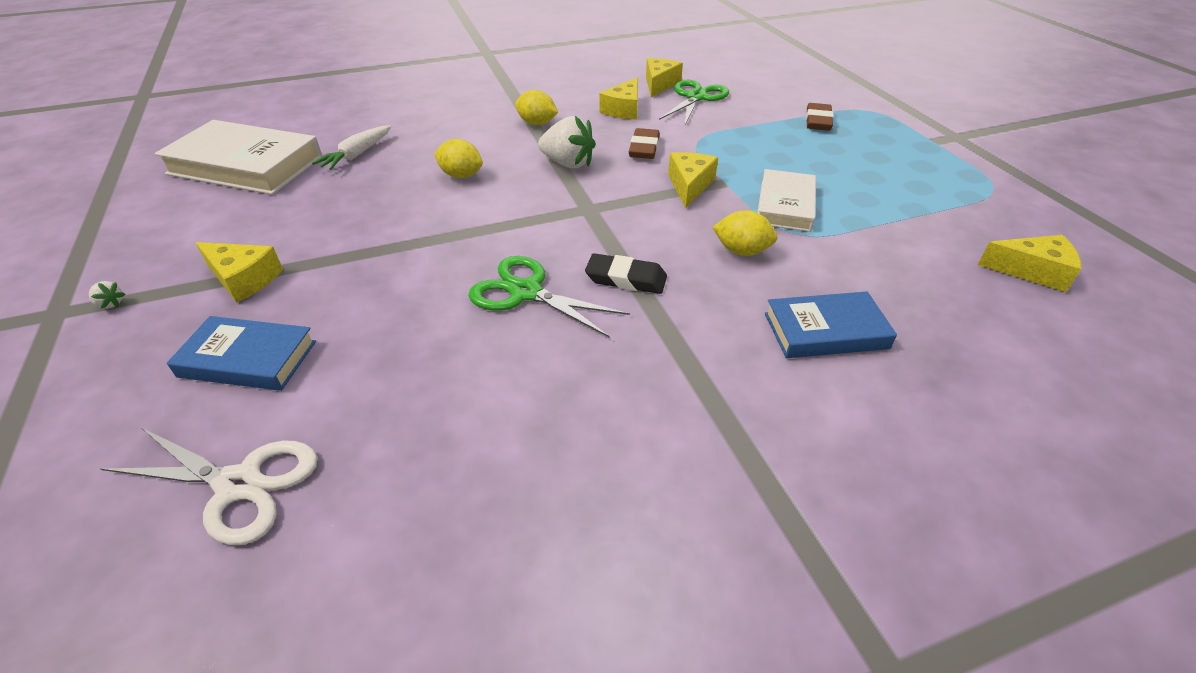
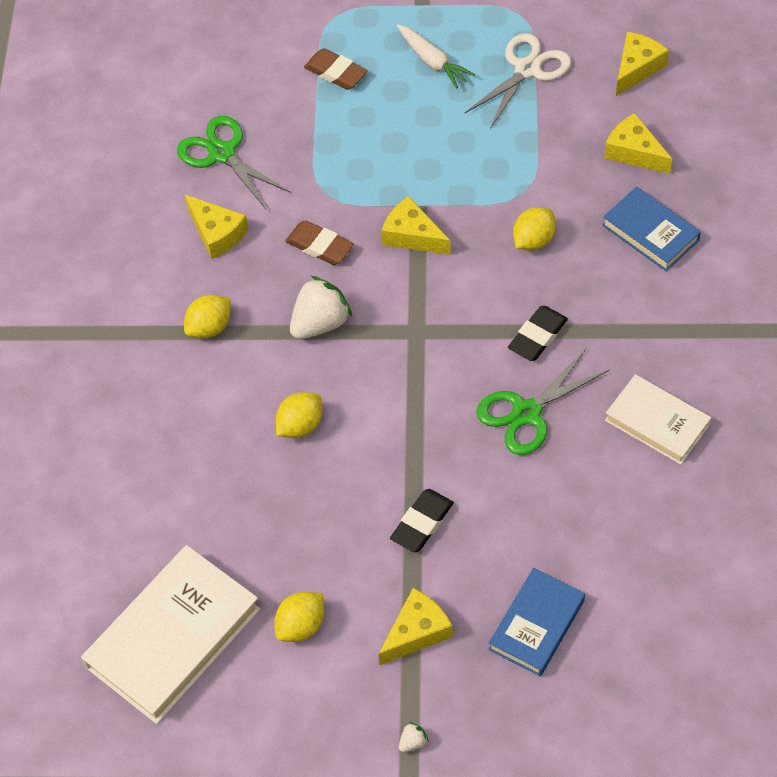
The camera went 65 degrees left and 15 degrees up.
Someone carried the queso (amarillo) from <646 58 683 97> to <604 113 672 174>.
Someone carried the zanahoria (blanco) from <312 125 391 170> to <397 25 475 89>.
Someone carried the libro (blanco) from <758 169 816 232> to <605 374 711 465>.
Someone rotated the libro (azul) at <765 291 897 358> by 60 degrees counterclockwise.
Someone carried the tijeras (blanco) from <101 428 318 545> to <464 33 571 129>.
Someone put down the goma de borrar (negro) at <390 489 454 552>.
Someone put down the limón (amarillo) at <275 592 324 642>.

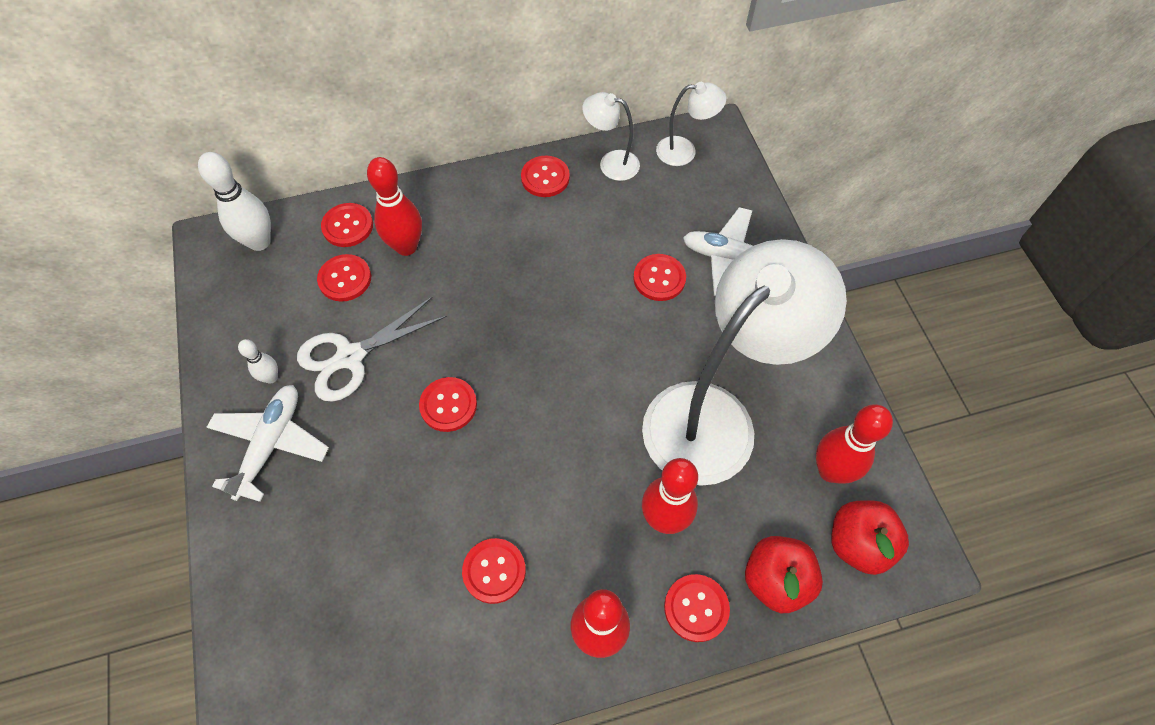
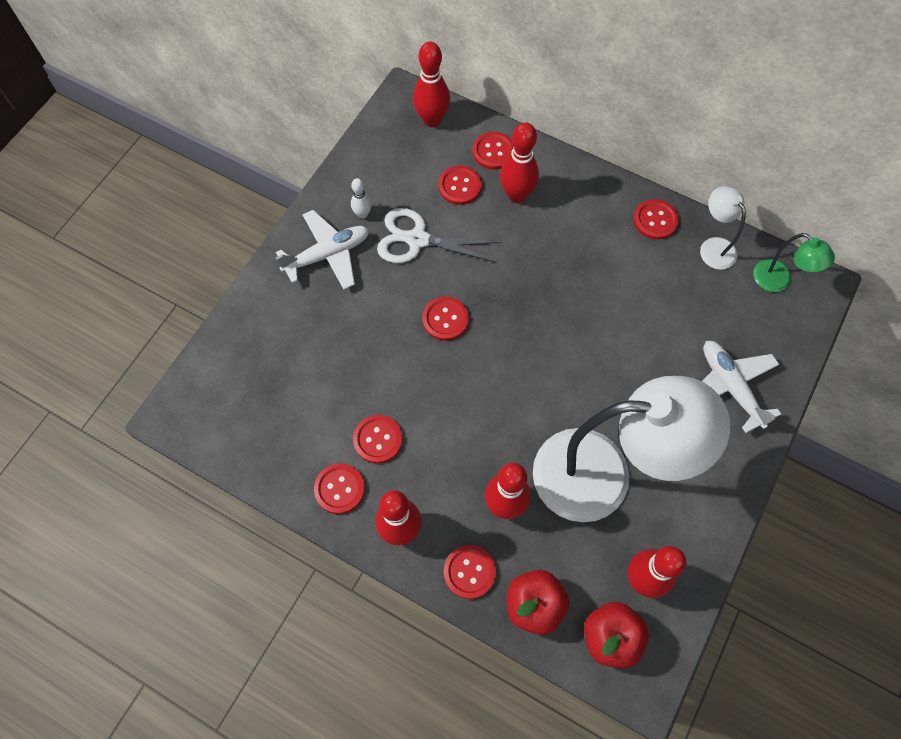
The camera went 45 degrees right and 5 degrees up.
Someone repainted the lámpara (blanco) at <656 82 726 166>, which became the lámpara (verde) at <754 233 835 292>.
Someone repainted the bolo (blanco) at <198 152 271 251>, which became the bolo (rojo) at <413 42 450 127>.
Someone carried the botón (rojo) from <633 254 686 301> to <314 463 365 514>.

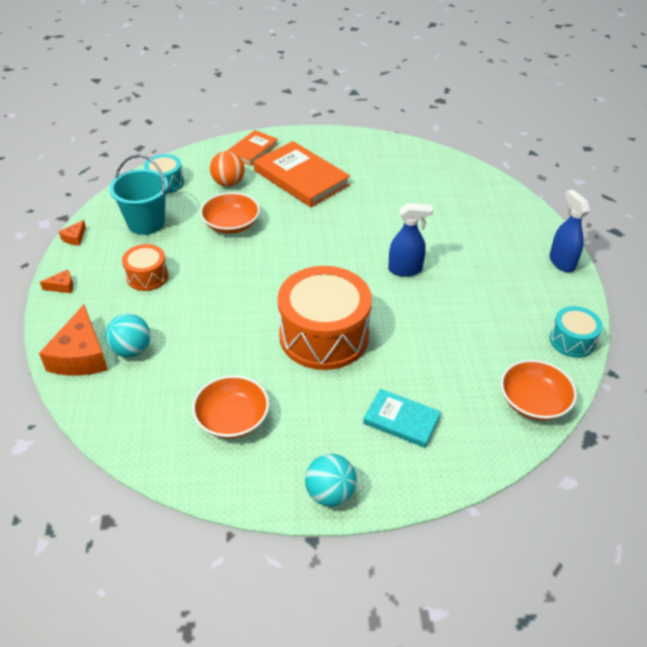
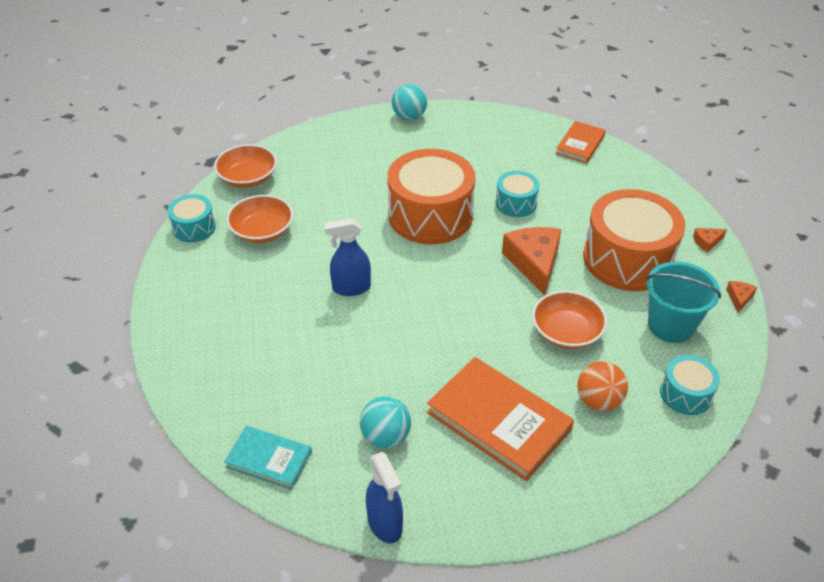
The camera went 175 degrees right and 0 degrees up.
Someone carried the libro (naranja) from <227 130 278 166> to <556 121 606 163>.
Someone carried the pulverizador (azul) from <549 190 590 272> to <366 452 403 543>.
Someone scaled the tambor (naranja) at <122 244 168 291> by 2.01.
Someone carried the queso (naranja) from <39 304 108 376> to <502 227 561 296>.
Someone carried the pelota (turquesa) from <105 314 150 358> to <360 396 411 448>.
Someone carried the cuenco (naranja) from <192 375 269 439> to <226 195 293 243>.
Someone carried the libro (turquesa) from <363 389 441 448> to <224 426 312 490>.
Someone put down the tambor (turquesa) at <495 171 540 217>.

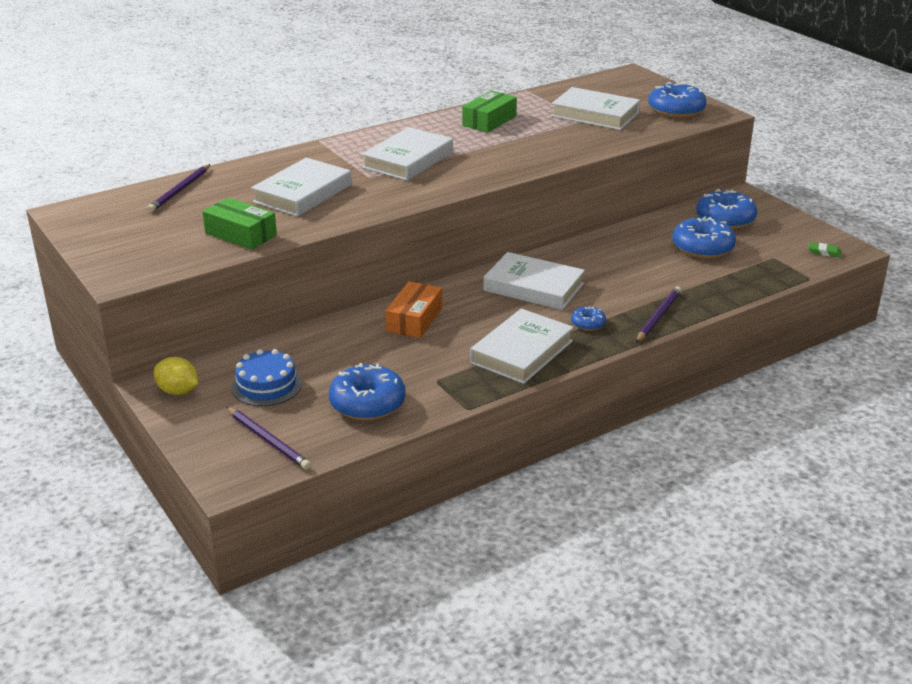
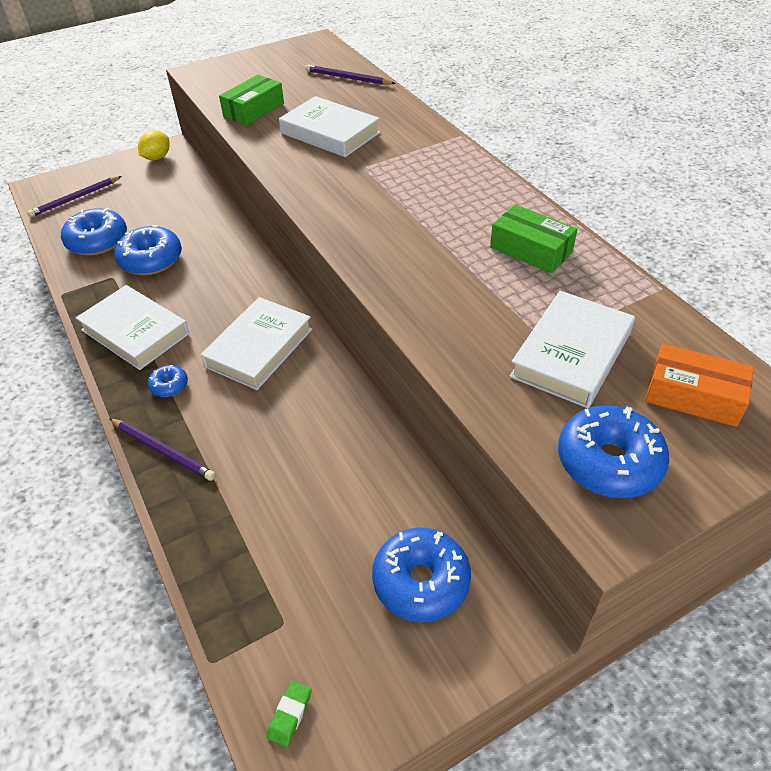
The camera went 95 degrees right and 15 degrees up.
Someone took away the libro (blanco) at <362 127 453 181>.
Someone carried the rosquilla (azul) from <672 217 736 259> to <114 225 182 275>.
Someone carried the caja (naranja) from <385 281 442 338> to <645 344 754 427>.
Someone took away the tarta (azul) at <231 349 302 406>.

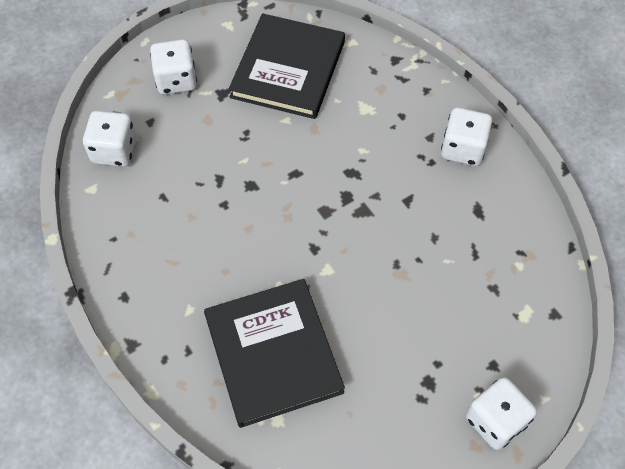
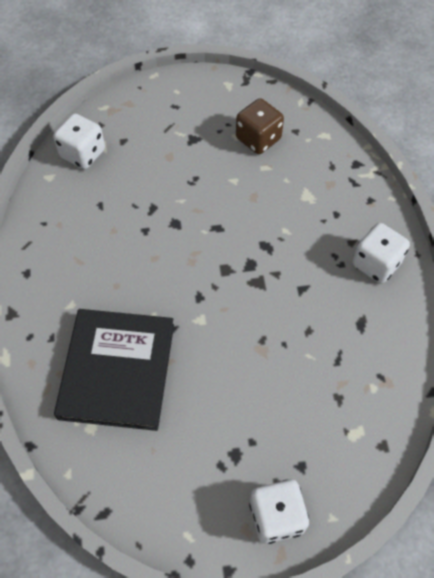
The camera went 25 degrees right and 0 degrees up.
Someone swapped the libro (negro) at <228 13 345 119> for the dado (marrón) at <236 98 284 154>.
Someone took away the dado (blanco) at <150 39 197 95>.

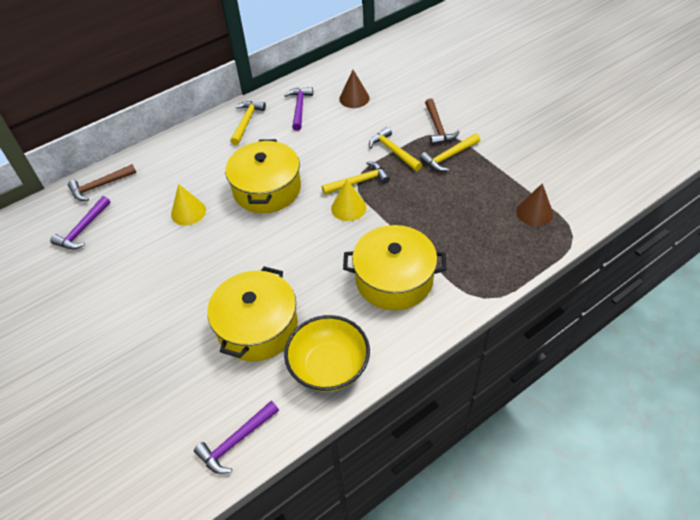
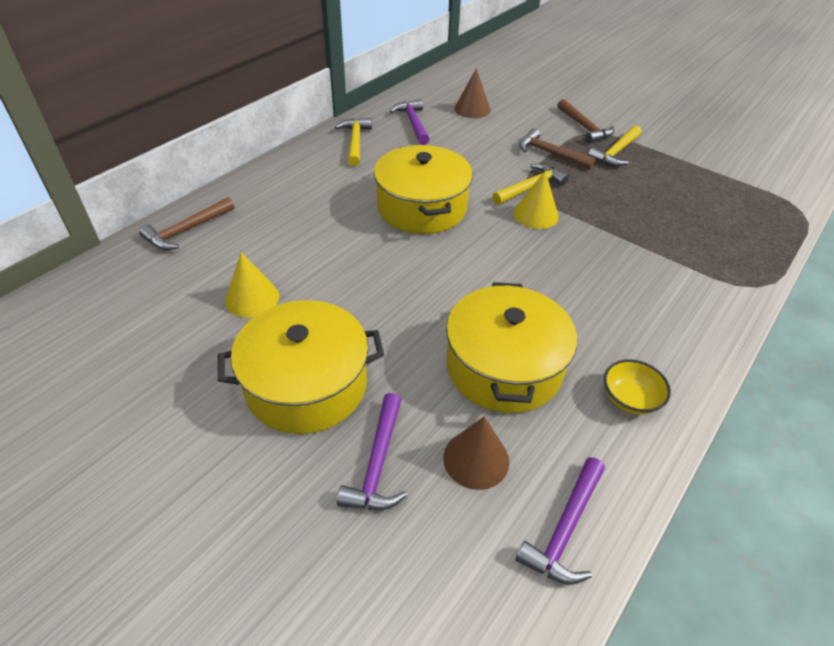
The camera went 20 degrees left and 5 degrees down.
Someone repainted the martillo (amarillo) at <369 127 422 171>, which became the martillo (marrón) at <519 128 596 170>.
Someone carried the cono (marrón) from <516 183 553 226> to <443 416 509 490>.
Someone carried the cono (amarillo) from <171 184 206 225> to <225 252 279 318>.
Someone carried the martillo (morado) from <50 196 110 249> to <337 393 407 510>.
Someone carried the olla (amarillo) from <343 225 447 310> to <218 300 384 434>.
Someone scaled the cuenco (amarillo) at <284 315 370 392> by 0.54.

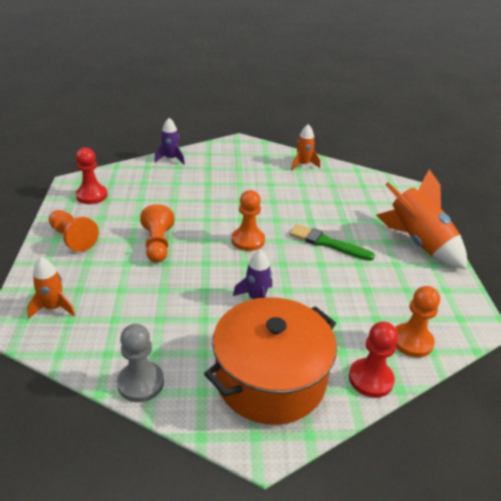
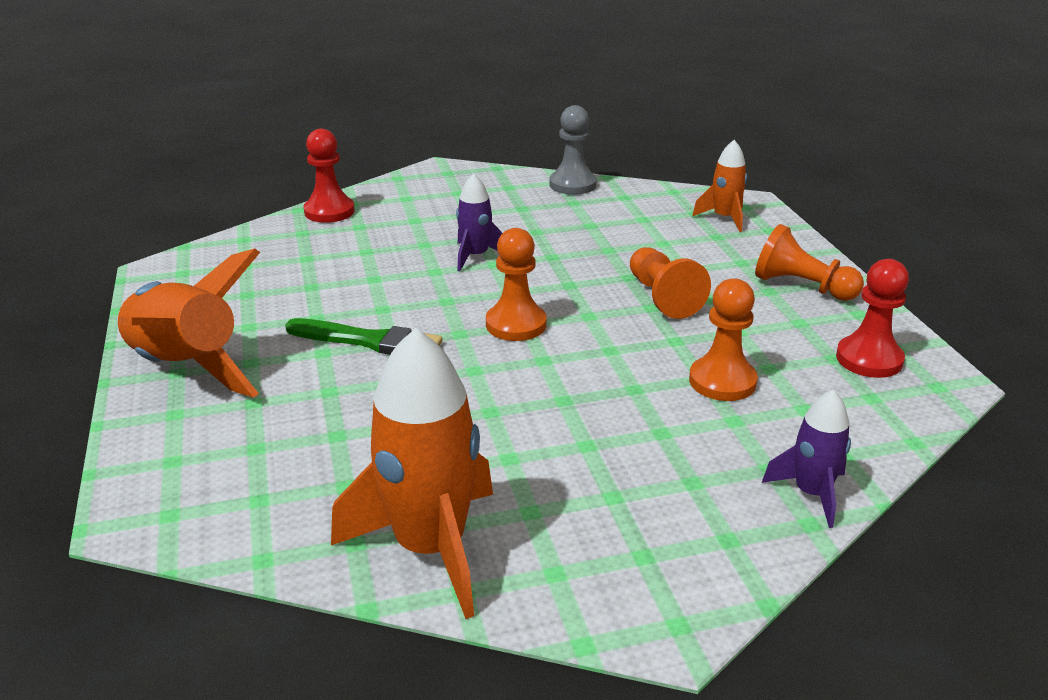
The camera went 170 degrees right and 5 degrees down.
Someone scaled the cohete (naranja) at <291 124 320 171> by 1.89.
Someone carried the peón (naranja) from <395 286 440 358> to <689 278 758 401>.
Someone took away the olla (naranja) at <204 297 337 425>.

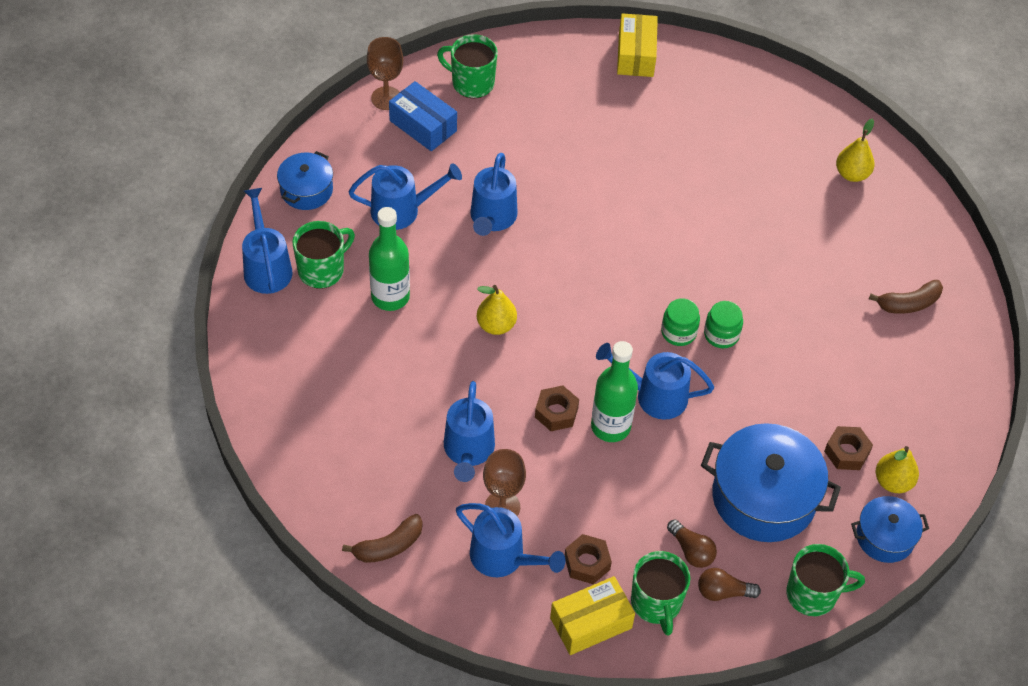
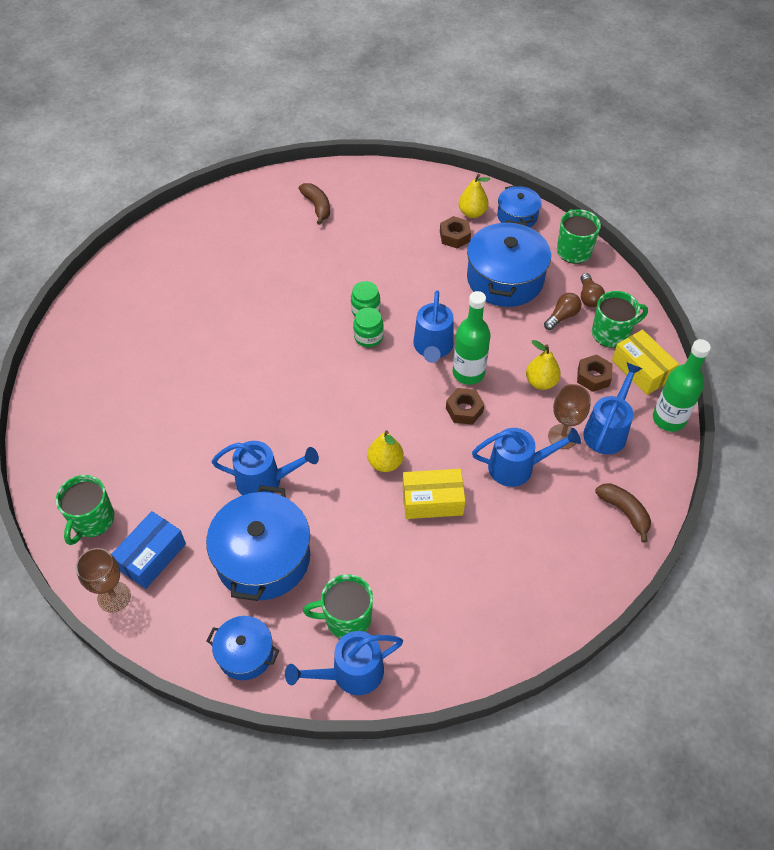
The camera went 95 degrees left and 0 degrees up.
Someone carried the caja (amarillo) from <617 13 658 77> to <403 469 465 519>.
Someone carried the pera (amarillo) from <836 118 875 182> to <526 340 561 390>.
Someone swapped the regadera (azul) at <348 163 462 230> for the olla (azul) at <206 485 310 601>.
Someone carried the botella (verde) from <369 207 410 311> to <653 339 711 432>.
Someone rotated the taza (verde) at <292 221 355 289> by 45 degrees counterclockwise.

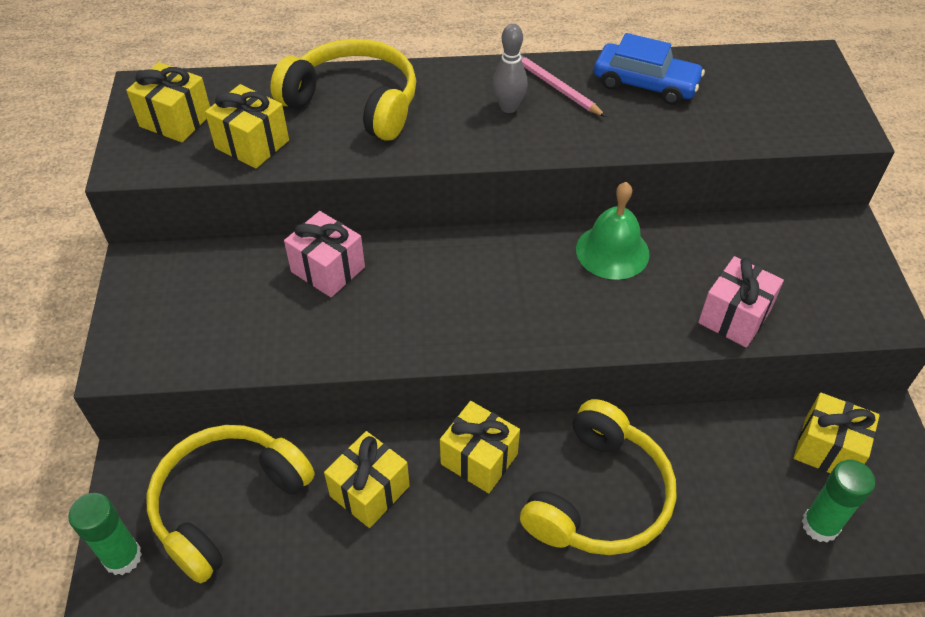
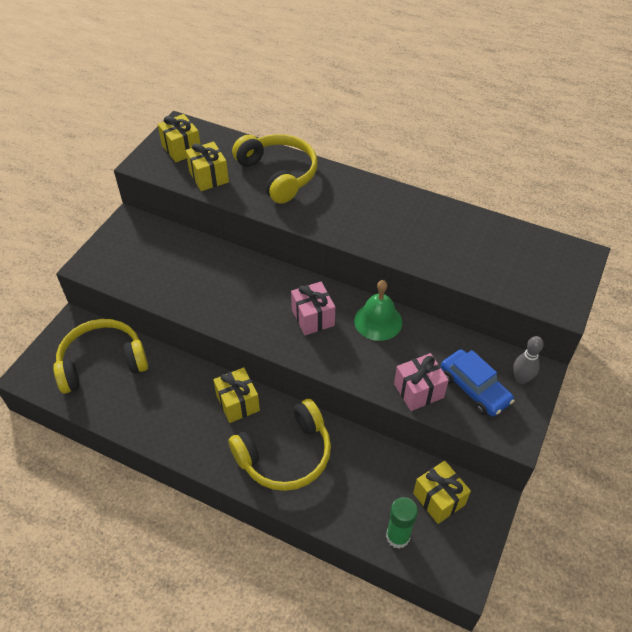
The camera went 30 degrees right and 0 degrees up.
Someone carried the bolo (gris) from <493 24 528 113> to <513 336 544 384>.
Someone carried the coche (azul) from <594 33 705 105> to <441 349 514 417>.
Someone took away the lápiz (rosa) at <520 54 606 117>.
Someone carried the regalo (rosa) from <284 211 365 297> to <291 282 335 335>.
Someone took away the regalo (amarillo) at <324 431 410 528>.
Someone took away the barra de pegamento (verde) at <68 493 142 575>.

